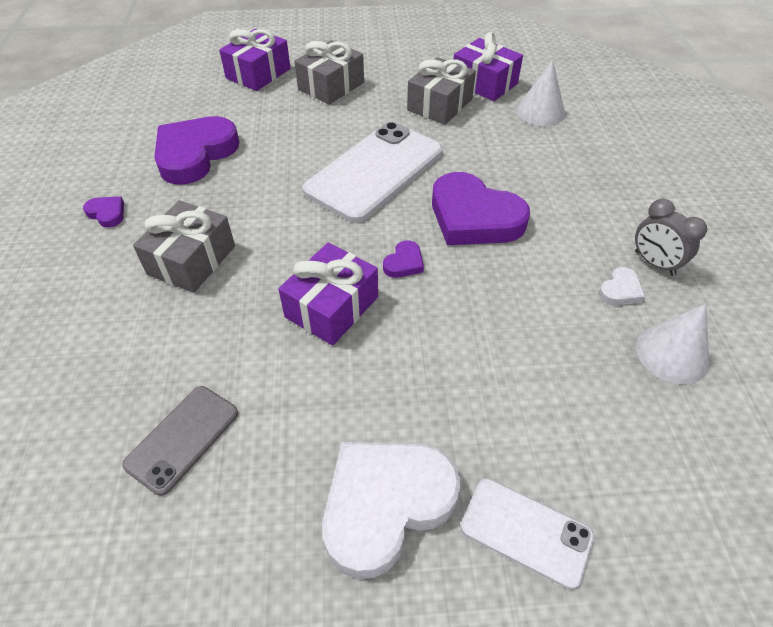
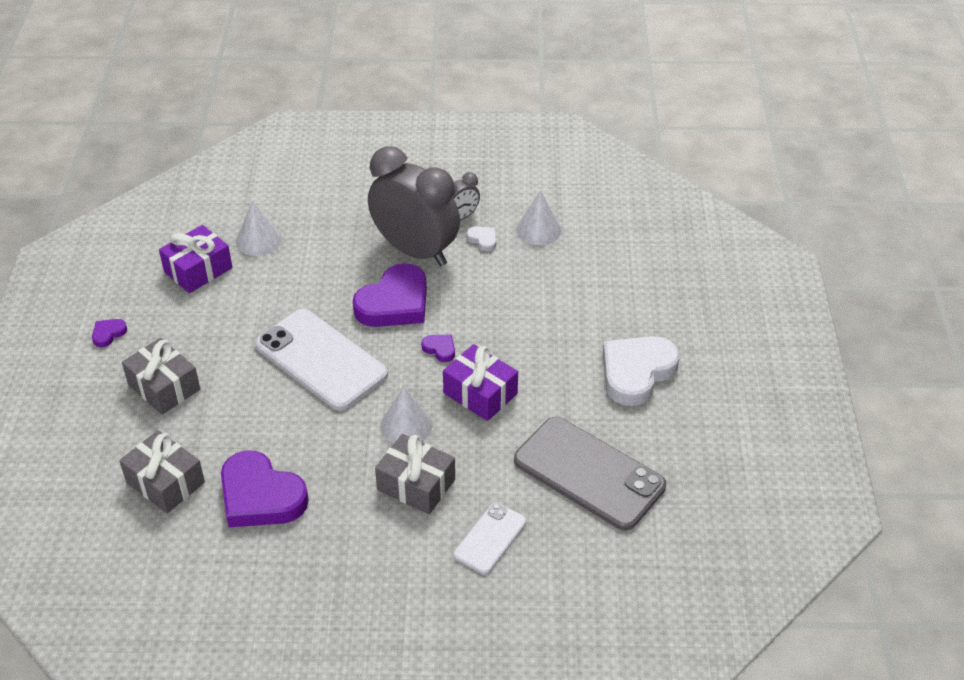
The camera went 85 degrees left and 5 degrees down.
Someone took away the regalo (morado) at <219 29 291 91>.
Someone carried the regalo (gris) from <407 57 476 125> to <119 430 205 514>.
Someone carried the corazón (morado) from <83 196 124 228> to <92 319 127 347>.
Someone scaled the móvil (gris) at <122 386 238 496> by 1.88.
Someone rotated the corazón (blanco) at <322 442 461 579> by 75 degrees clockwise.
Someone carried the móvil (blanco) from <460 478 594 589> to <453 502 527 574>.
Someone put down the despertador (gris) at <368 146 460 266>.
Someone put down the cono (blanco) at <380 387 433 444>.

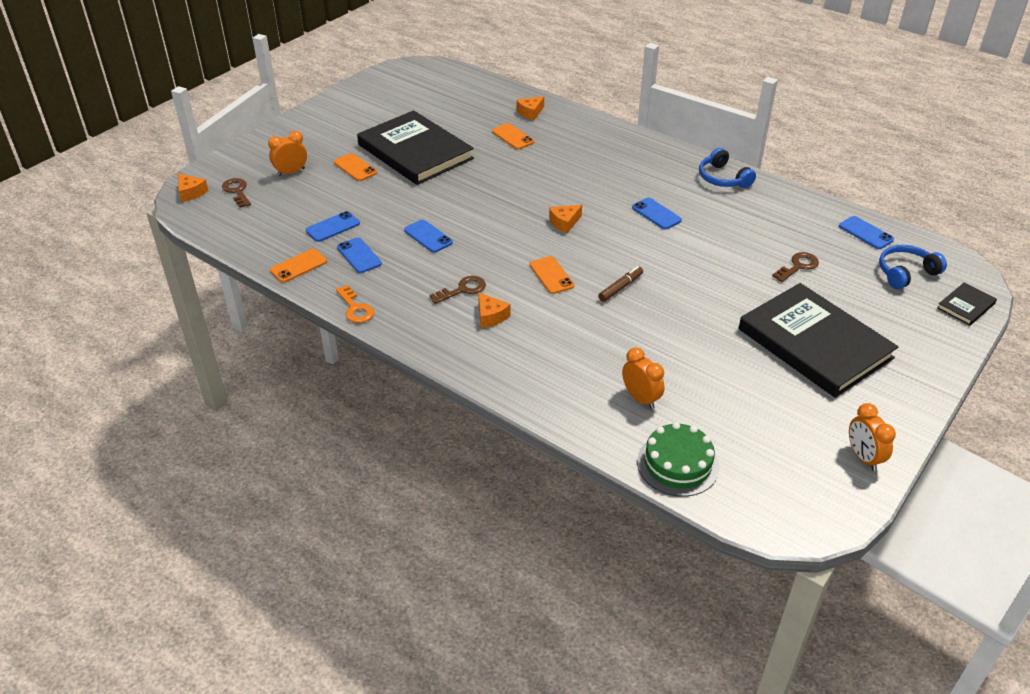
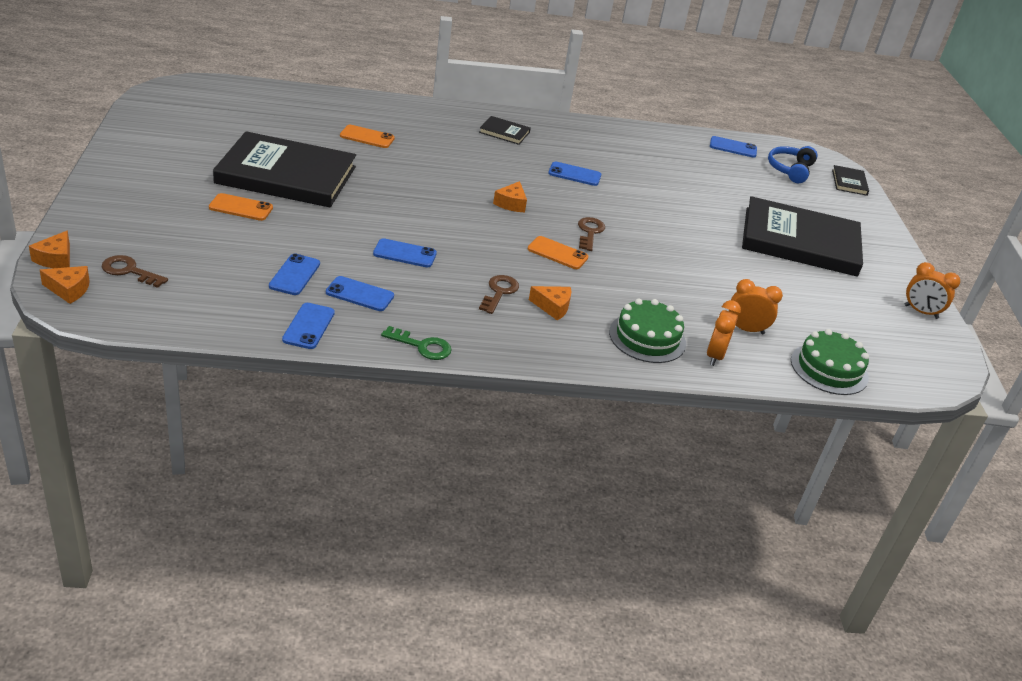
The camera went 45 degrees left and 5 degrees down.
Someone carried the queso (naranja) from <517 96 544 120> to <29 231 70 268>.
Someone carried the despertador (naranja) from <268 131 307 176> to <707 300 741 366>.
Someone took away the auriculares (azul) at <699 148 756 188>.
Someone repainted the móvil (naranja) at <270 249 327 283>, which became the móvil (azul) at <282 303 335 349>.
Someone carried the llave (marrón) from <772 252 819 282> to <578 217 605 251>.
Someone took away the rotulador (marrón) at <598 266 643 302>.
Someone repainted the llave (naranja) at <336 285 374 323>, which became the llave (verde) at <381 326 452 360>.
Someone put down the libro (negro) at <479 116 531 145>.
Someone put down the tarta (verde) at <609 298 686 363>.

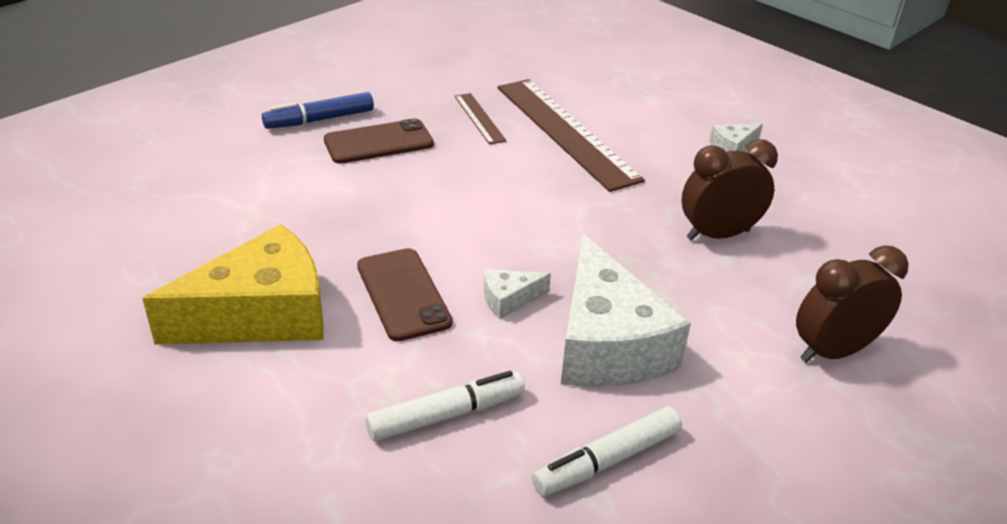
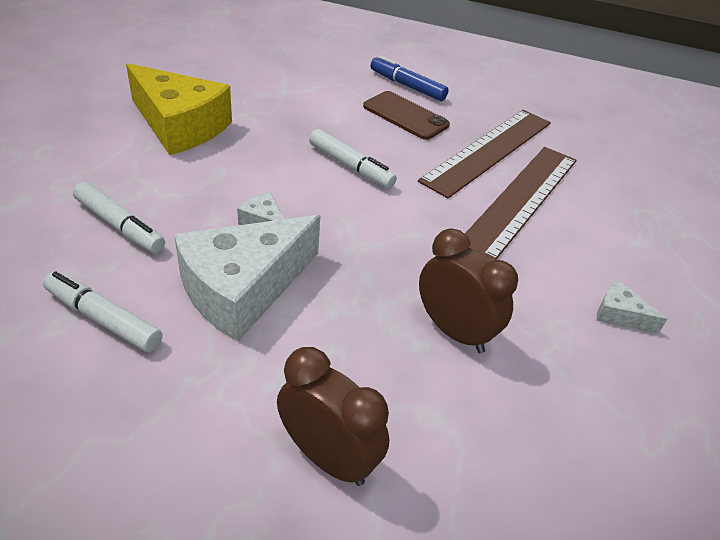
The camera went 60 degrees right and 5 degrees up.
Someone scaled the regla (marrón) at <455 93 507 145> by 2.15.
Someone took away the móvil (marrón) at <357 248 452 341>.
Someone put down the rotulador (blanco) at <309 129 397 189>.

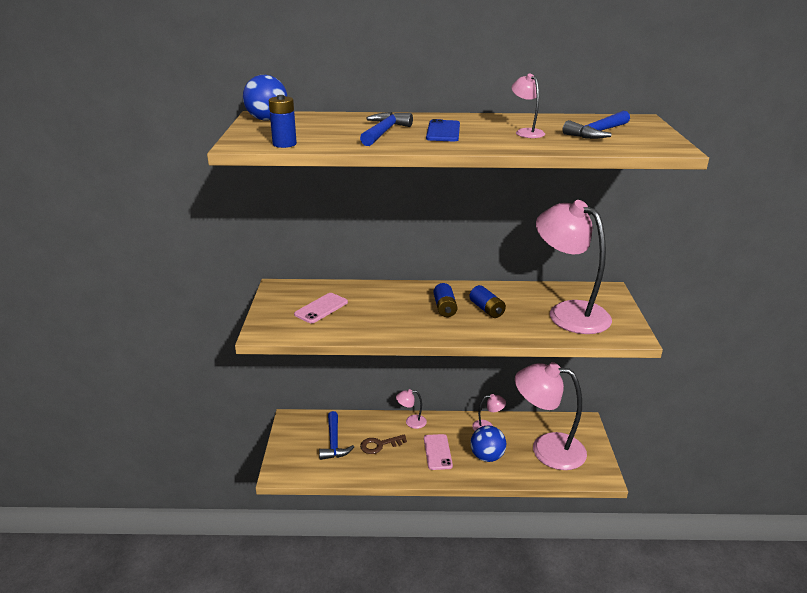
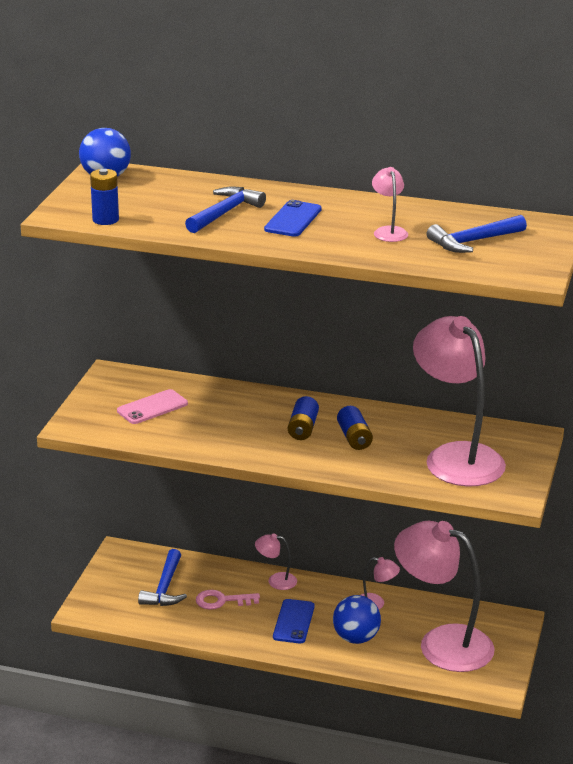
The camera went 15 degrees right and 0 degrees up.
Someone repainted the móvil (rosa) at <424 434 453 470>, which became the móvil (azul) at <273 599 315 643>.
Someone repainted the llave (marrón) at <360 435 407 454>, which became the llave (rosa) at <196 590 260 610>.

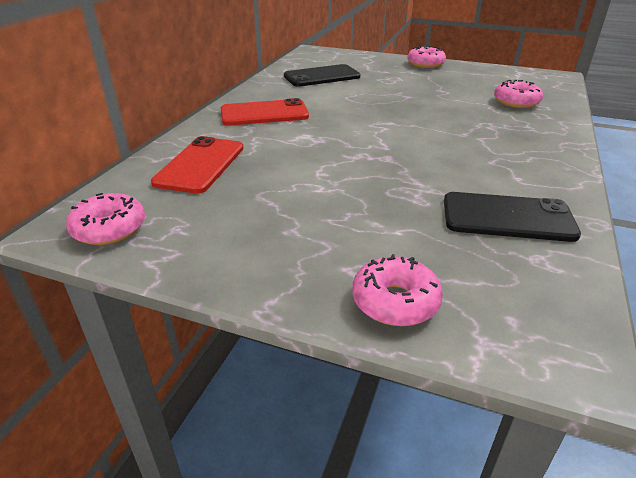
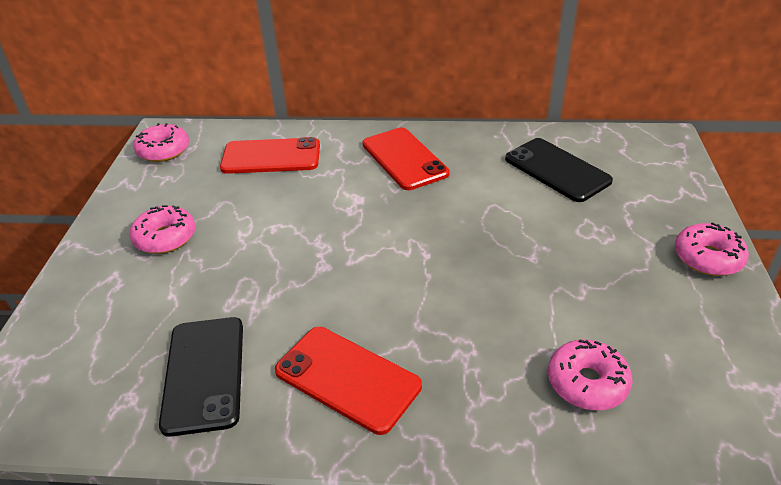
The camera went 75 degrees right and 5 degrees up.
Someone carried the rosquilla (rosa) from <352 254 443 326> to <130 205 195 254>.
Someone put down the móvil (rojo) at <275 327 422 435>.

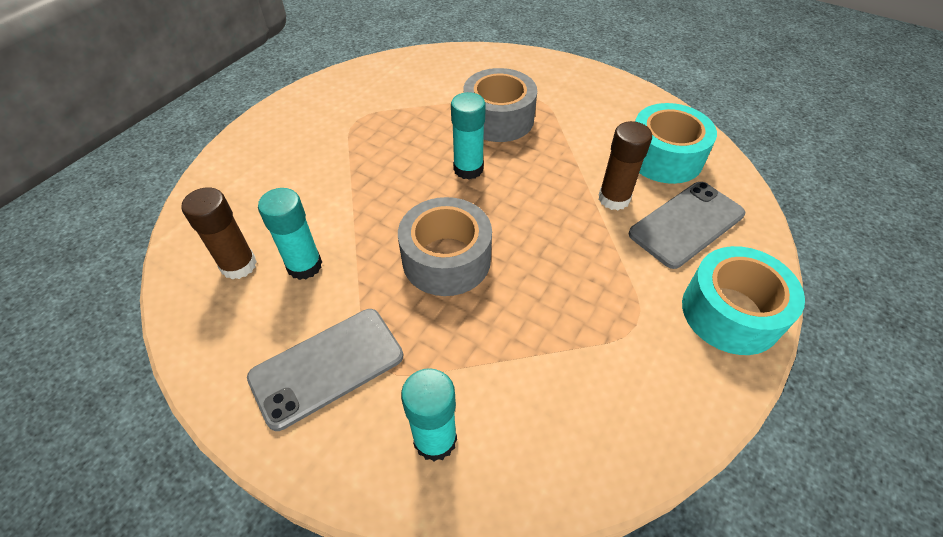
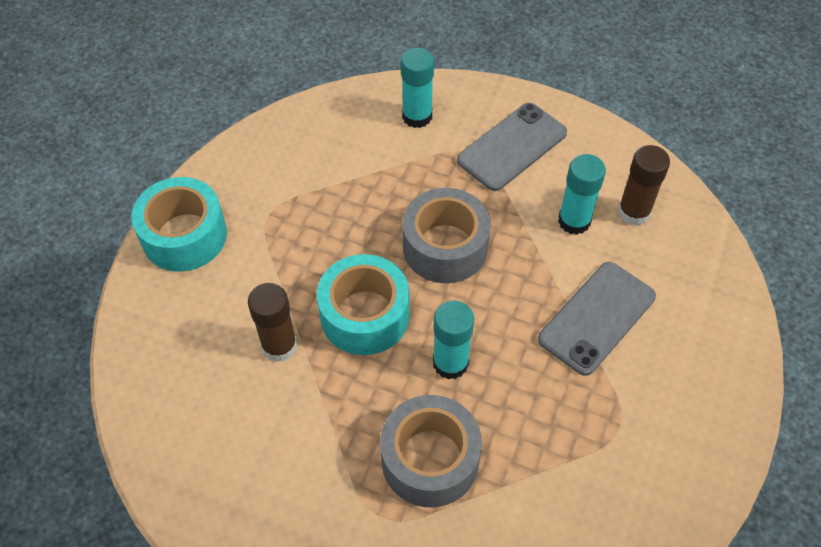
The camera went 170 degrees right and 5 degrees up.
Someone carried the cinta adhesiva (turquesa) from <635 103 717 184> to <317 254 410 355>.
Someone carried the móvil (gris) from <629 182 745 269> to <538 262 656 376>.

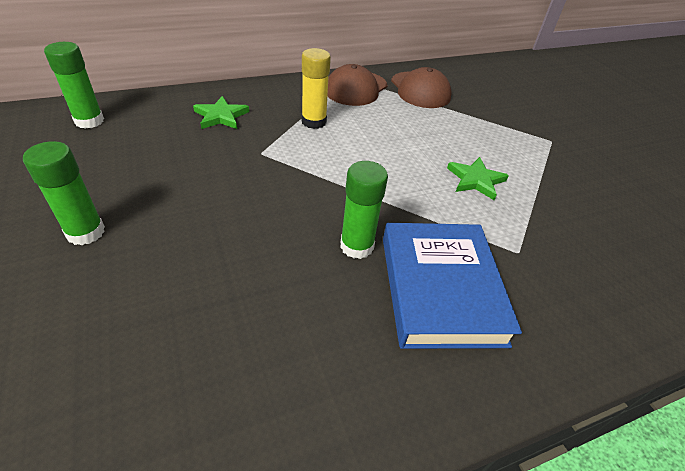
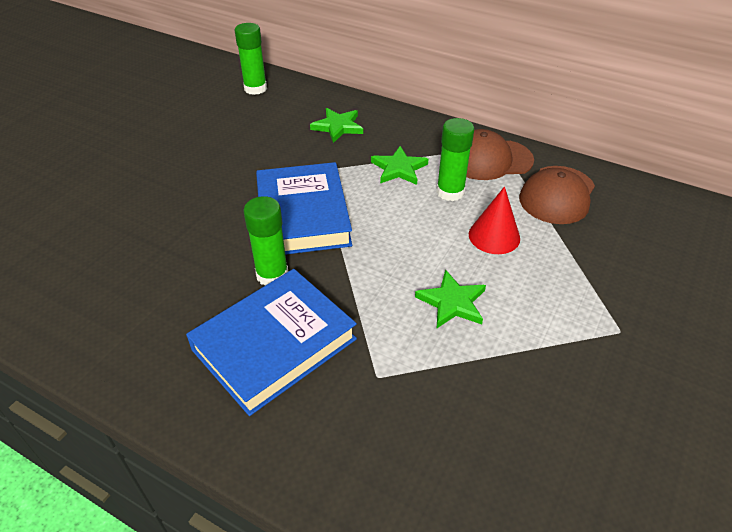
The camera went 55 degrees right and 0 degrees up.
Someone swapped the barra de pegamento (amarillo) at <302 48 331 129> for the estrella (verde) at <371 146 429 185>.
Someone carried the barra de pegamento (verde) from <23 141 105 246> to <436 118 474 201>.
Someone put down the libro (azul) at <256 162 352 255>.
Someone put down the cono (rojo) at <469 186 520 254>.

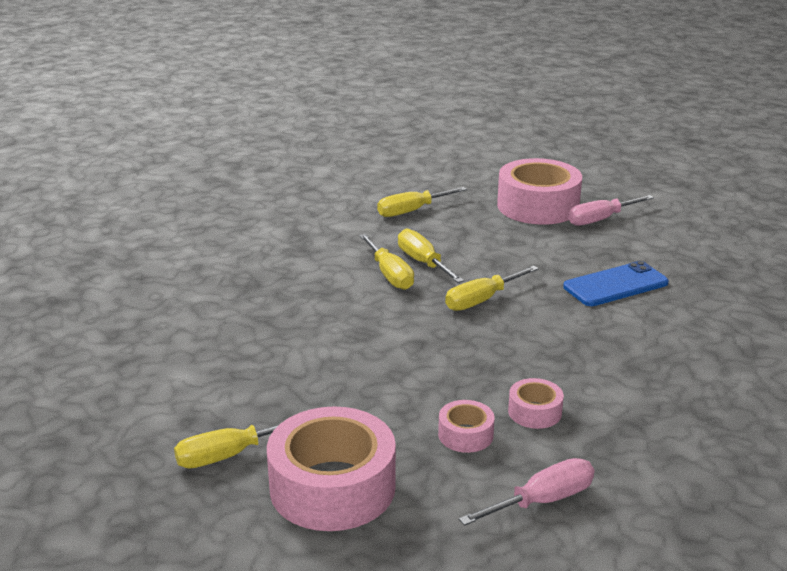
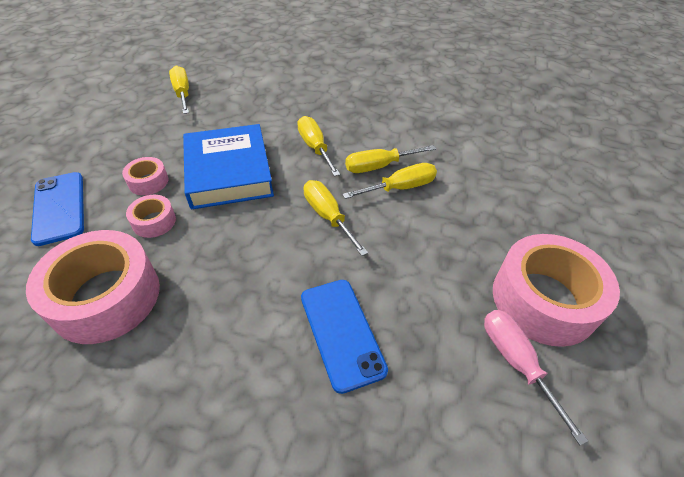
The camera went 95 degrees right and 20 degrees up.
Someone carried the destornillador (amarillo) from <377 187 467 217> to <297 116 340 177>.
Someone carried the cinta adhesiva (rosa) from <267 406 396 531> to <26 230 160 344>.
Someone swapped the destornillador (rosa) at <459 458 594 526> for the móvil (azul) at <31 172 84 246>.
Someone put down the libro (azul) at <183 124 274 209>.

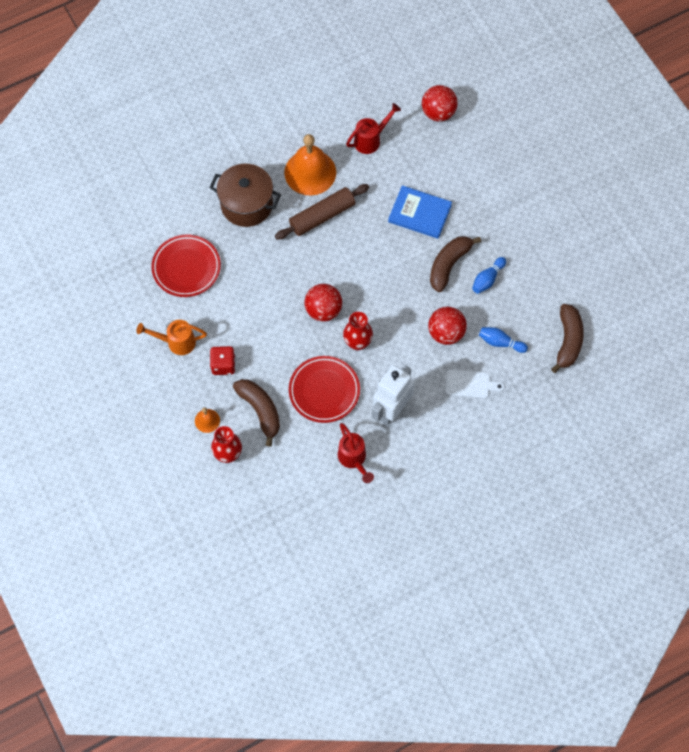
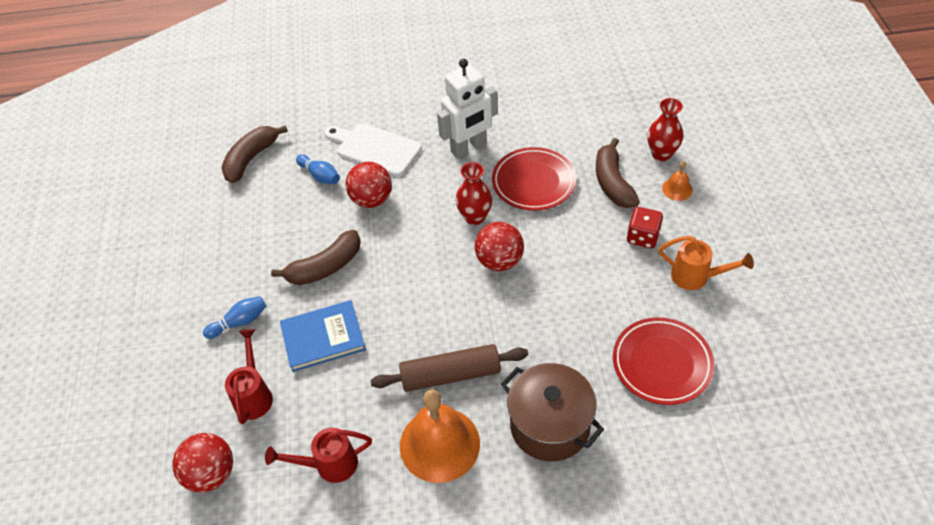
The camera went 155 degrees left and 15 degrees down.
Someone rotated the libro (azul) at <388 185 452 239> by 60 degrees counterclockwise.
Someone carried the bolo (azul) from <472 257 506 294> to <203 296 266 339>.
Someone scaled the tabla de cortar (blanco) at <445 369 504 399> by 1.56.
Someone carried the regadera (rojo) from <338 423 374 483> to <225 329 273 424>.

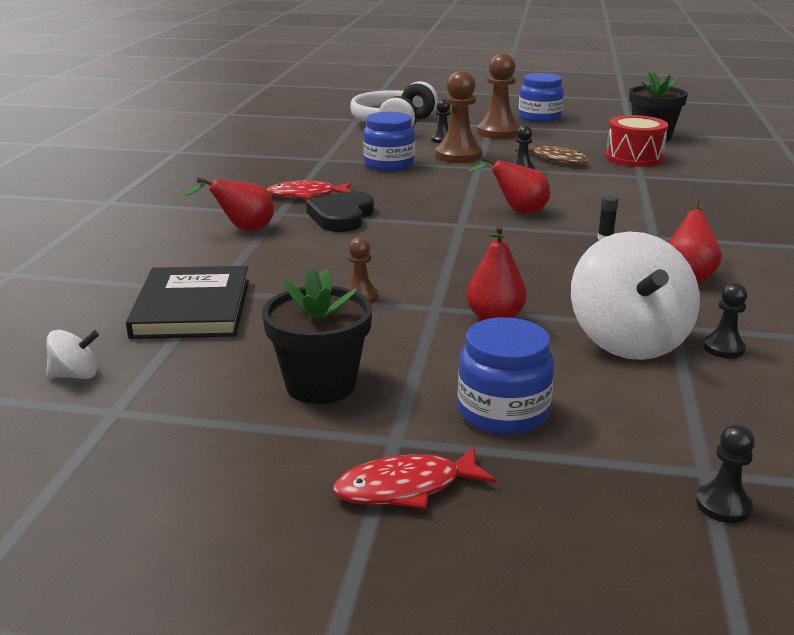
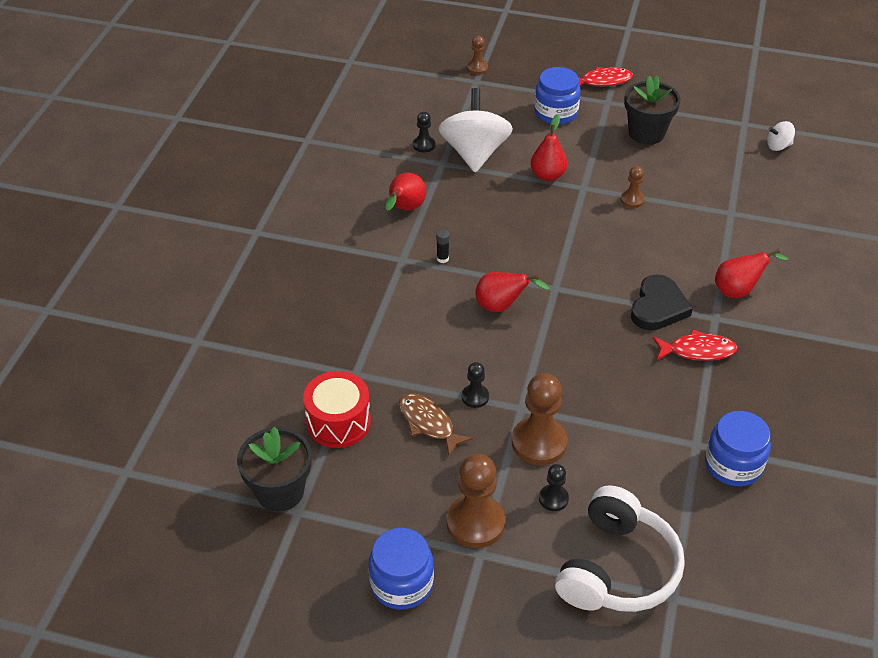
The camera went 175 degrees left and 20 degrees up.
Someone carried the tarro (azul) from <363 112 415 171> to <705 411 771 486>.
Someone took away the libro (negro) at <126 266 249 339>.
Someone repainted the peón (negro) at <696 424 755 523>, which became the peón (marrón) at <467 36 488 75>.

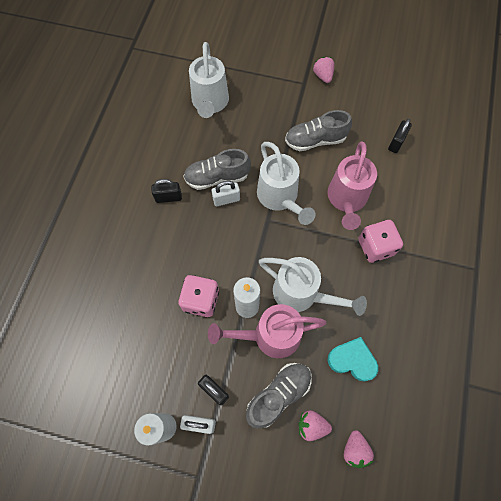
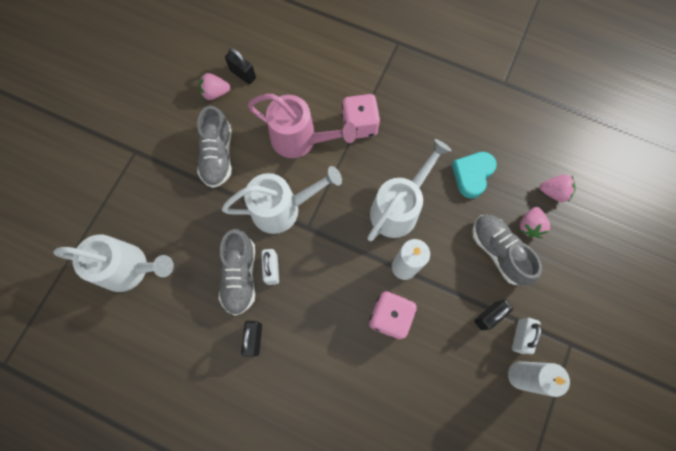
The camera went 80 degrees left and 5 degrees up.
Someone carried the fresa (rosa) from <313 57 334 83> to <199 73 231 100>.
Someone took away the regadera (rosa) at <208 304 326 358>.

